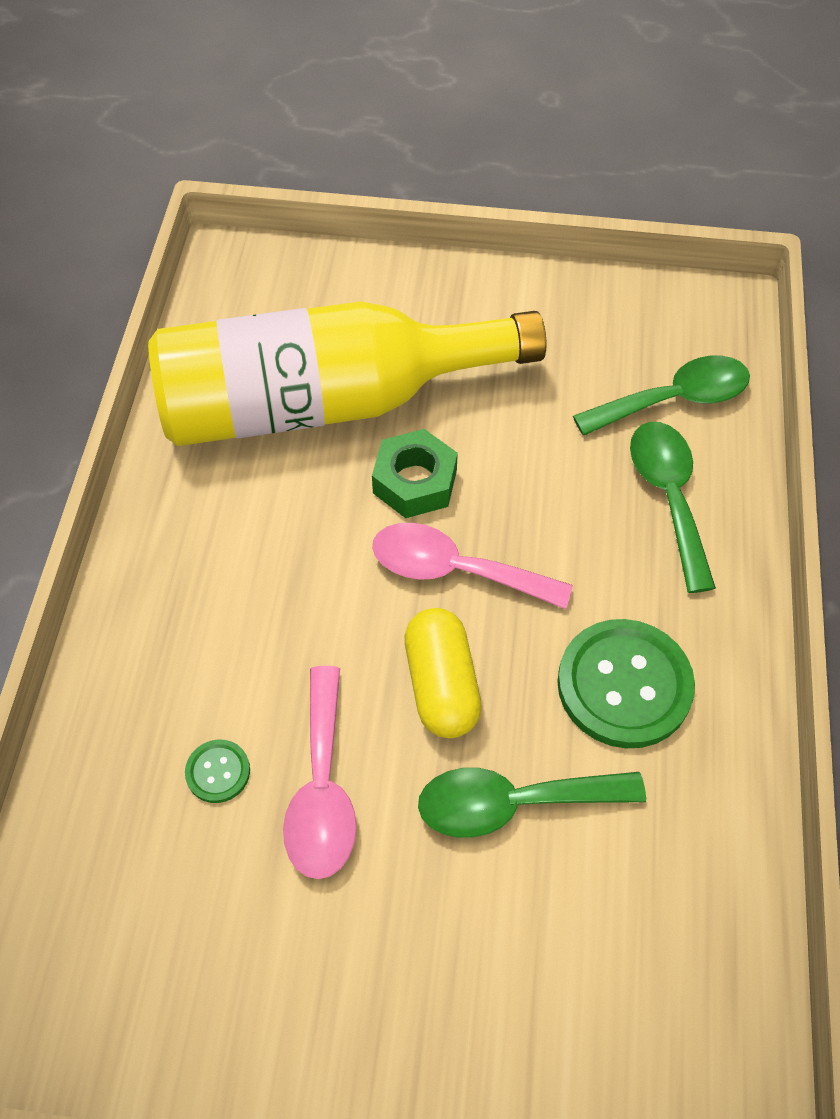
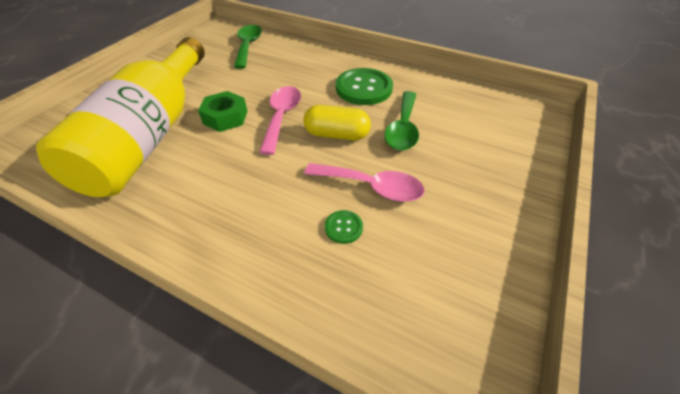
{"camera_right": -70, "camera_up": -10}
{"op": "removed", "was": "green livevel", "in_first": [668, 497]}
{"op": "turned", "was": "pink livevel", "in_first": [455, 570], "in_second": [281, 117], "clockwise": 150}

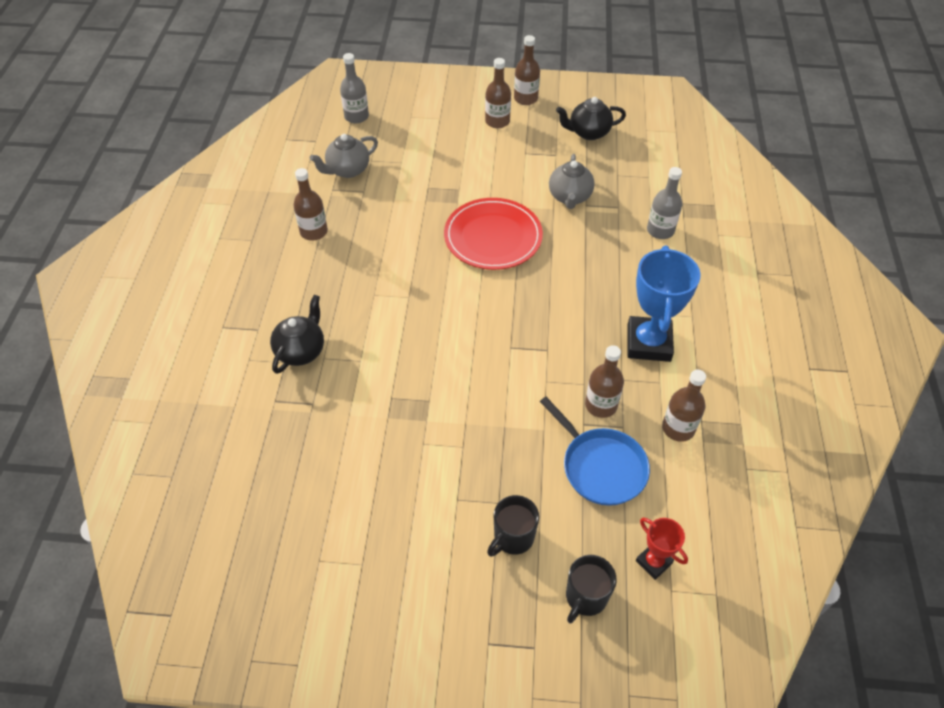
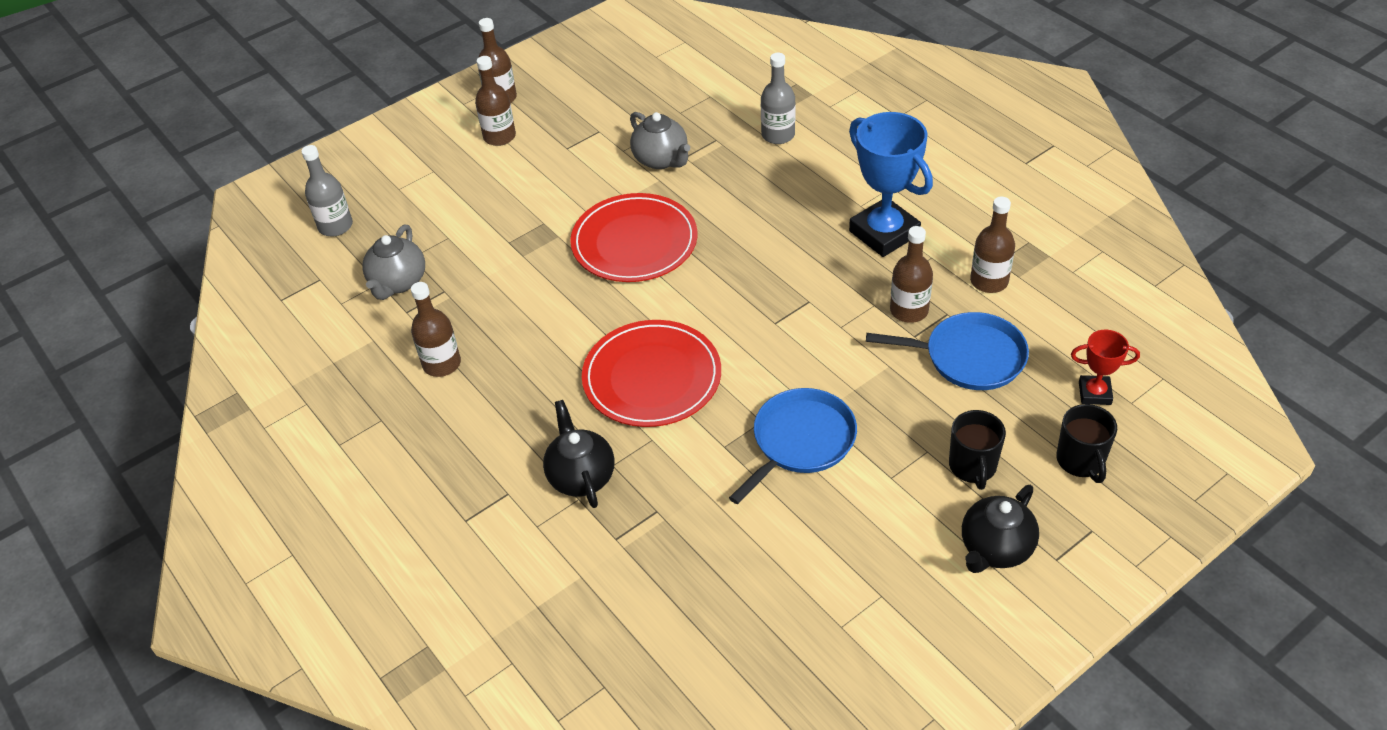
{"camera_right": -40, "camera_up": -5}
{"op": "added", "now": "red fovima", "in_second": [652, 377]}
{"op": "added", "now": "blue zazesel", "in_second": [800, 441]}
{"op": "moved", "was": "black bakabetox", "in_first": [588, 132], "in_second": [995, 548]}

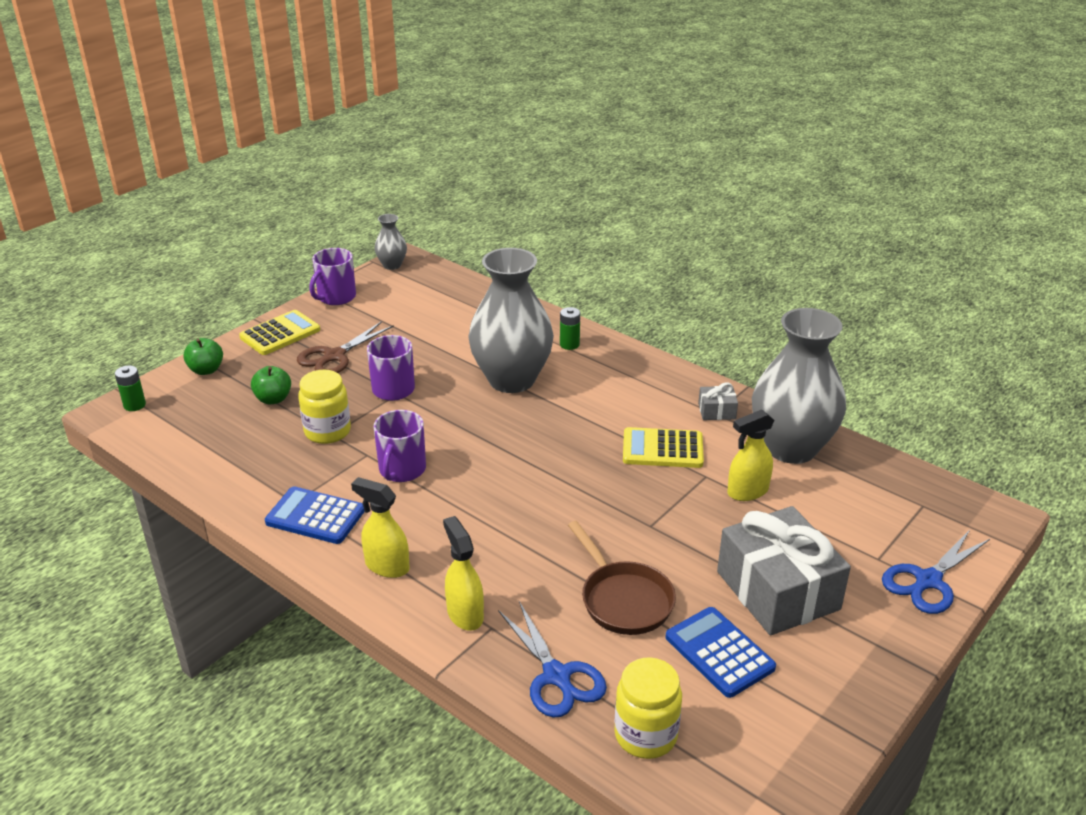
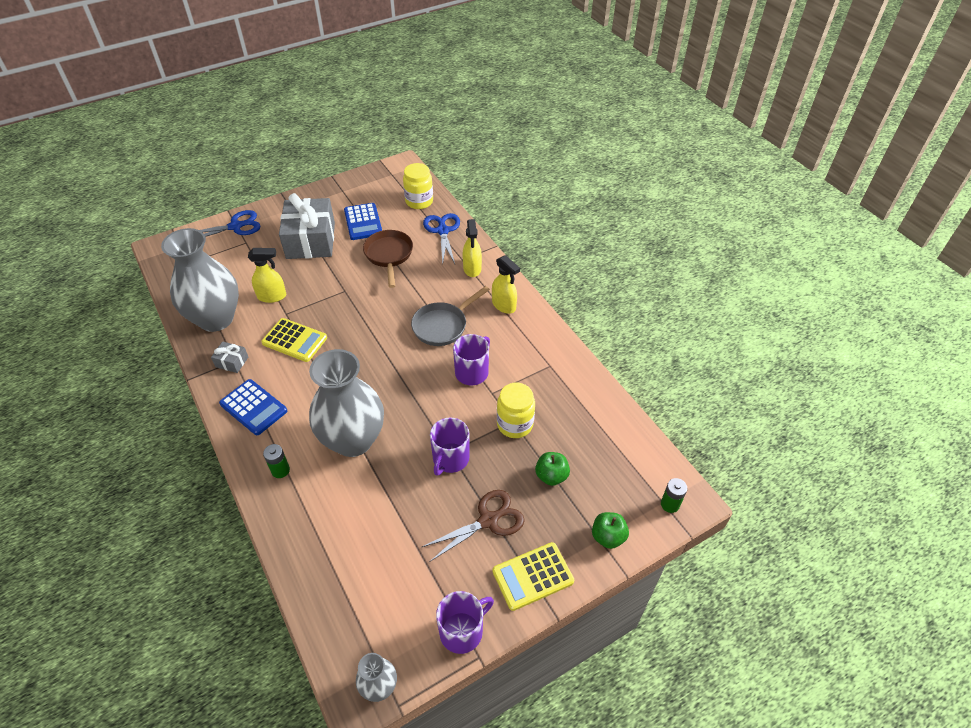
{"camera_right": -160, "camera_up": 15}
{"op": "added", "now": "grey zazesel", "in_second": [442, 326]}
{"op": "moved", "was": "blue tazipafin", "in_first": [315, 516], "in_second": [253, 407]}

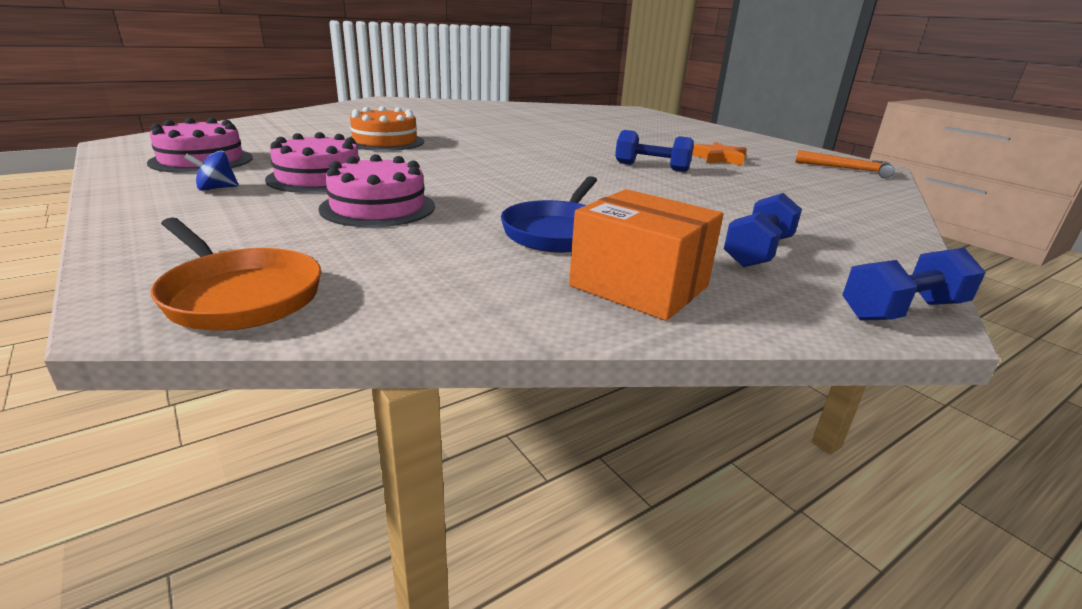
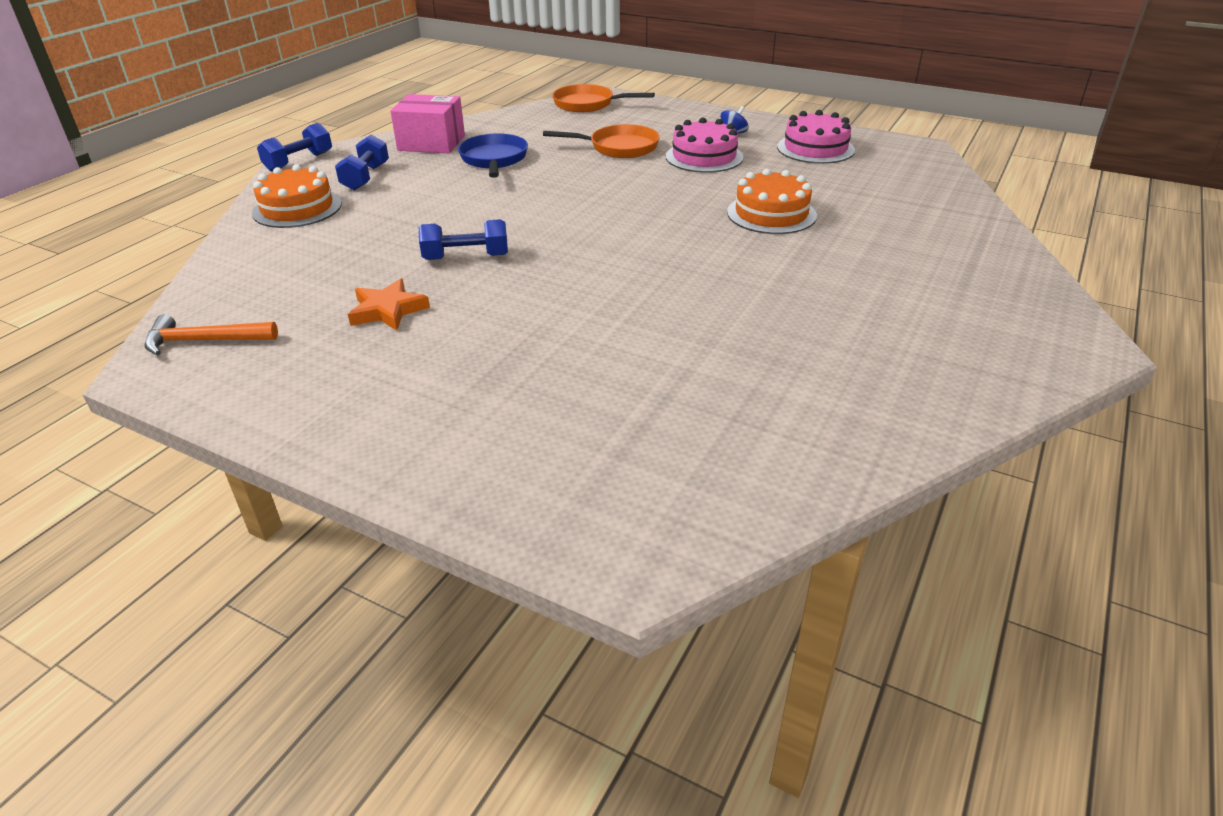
{"camera_right": 155, "camera_up": 10}
{"op": "added", "now": "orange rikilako", "in_second": [297, 208]}
{"op": "replaced", "was": "pink rikilako", "now": "orange zazesel", "in_first": [378, 207], "in_second": [618, 147]}
{"op": "recoloured", "was": "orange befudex", "now": "pink befudex", "in_first": [639, 286], "in_second": [431, 143]}

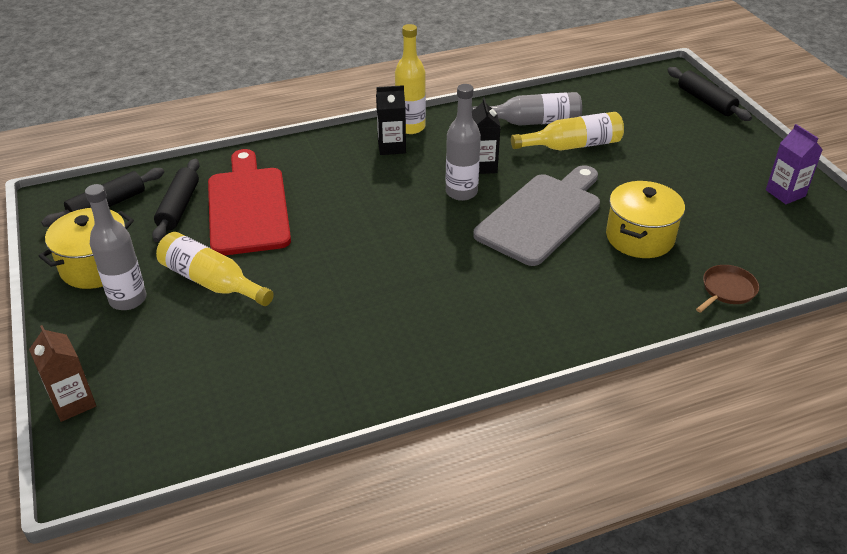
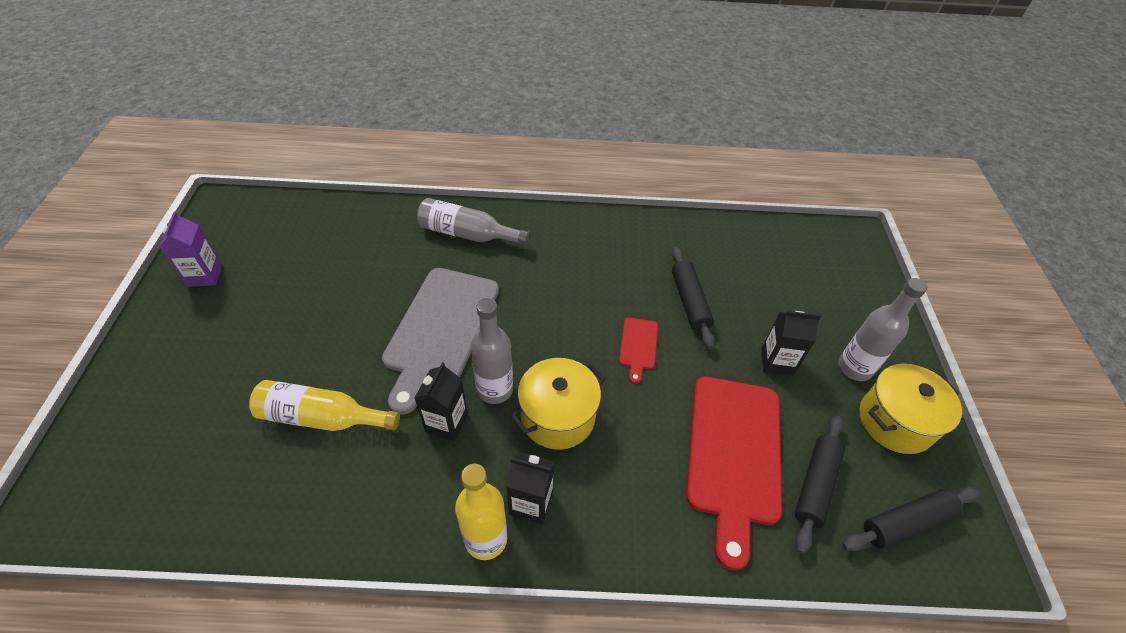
{"camera_right": -160, "camera_up": 10}
{"op": "removed", "was": "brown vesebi", "in_first": [73, 402]}
{"op": "removed", "was": "brown zazesel", "in_first": [727, 290]}
{"op": "added", "now": "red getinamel", "in_second": [638, 346]}
{"op": "moved", "was": "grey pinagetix", "in_first": [532, 122], "in_second": [467, 234]}
{"op": "moved", "was": "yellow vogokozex", "in_first": [639, 237], "in_second": [557, 417]}
{"op": "moved", "was": "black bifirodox", "in_first": [706, 101], "in_second": [689, 302]}
{"op": "replaced", "was": "yellow pinagetix", "now": "black vesebi", "in_first": [211, 282], "in_second": [777, 362]}
{"op": "turned", "was": "grey getinamel", "in_first": [542, 216], "in_second": [440, 330], "clockwise": -45}

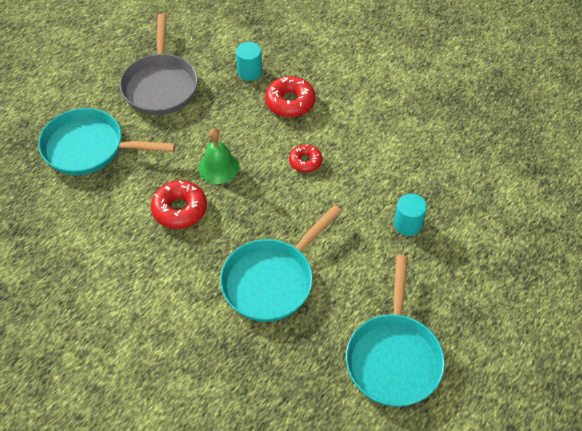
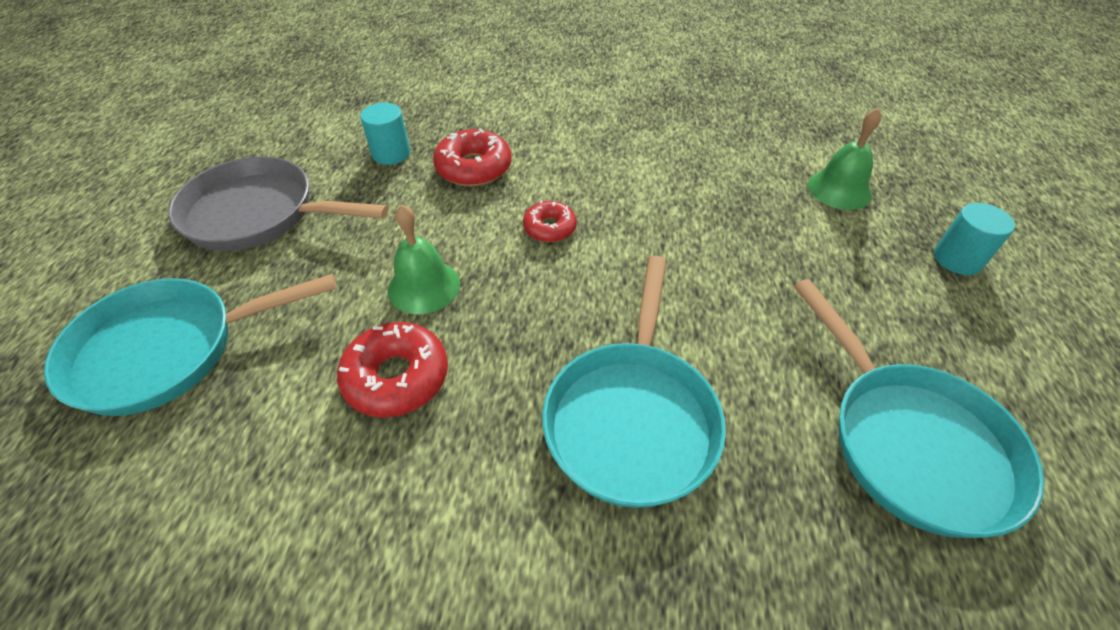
{"camera_right": -30, "camera_up": -5}
{"op": "added", "now": "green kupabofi", "in_second": [839, 189]}
{"op": "moved", "was": "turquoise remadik", "in_first": [408, 224], "in_second": [957, 259]}
{"op": "turned", "was": "grey zazesel", "in_first": [160, 85], "in_second": [259, 214], "clockwise": 135}

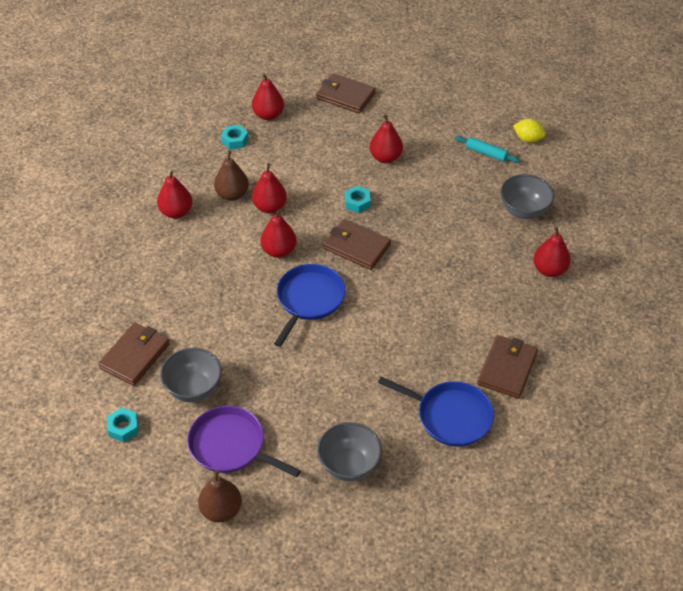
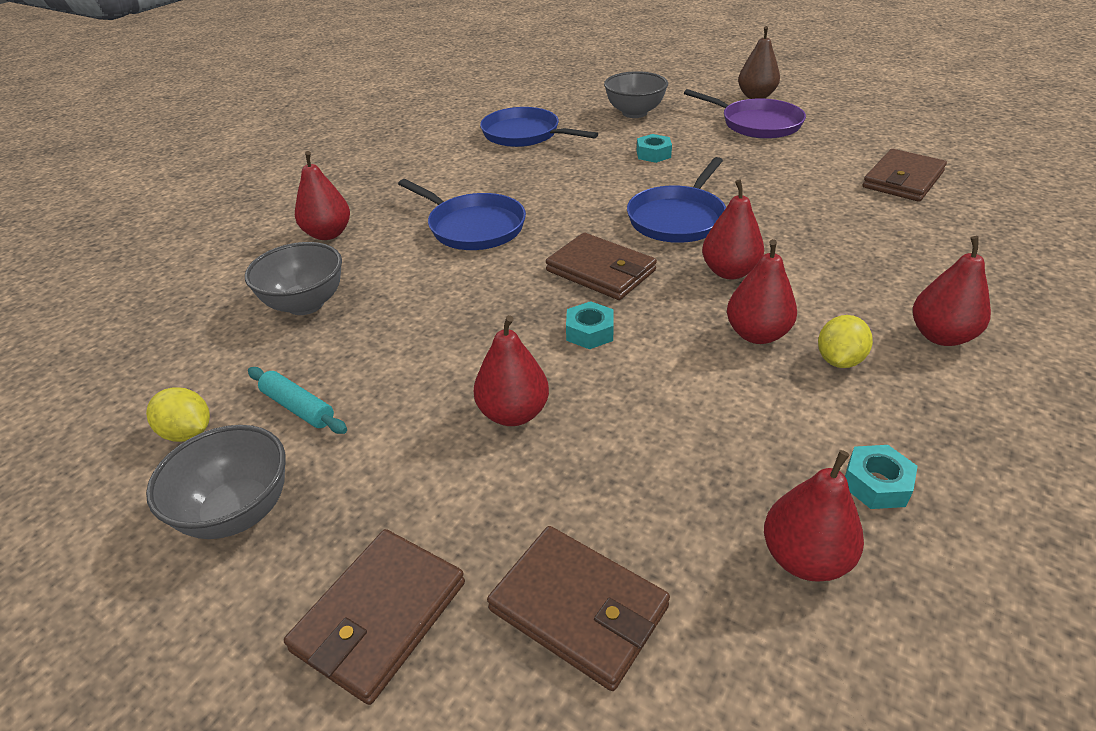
{"camera_right": -170, "camera_up": -10}
{"op": "added", "now": "blue zazesel", "in_second": [473, 227]}
{"op": "moved", "was": "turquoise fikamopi", "in_first": [123, 428], "in_second": [653, 154]}
{"op": "moved", "was": "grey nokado", "in_first": [194, 389], "in_second": [238, 512]}
{"op": "moved", "was": "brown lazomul", "in_first": [507, 369], "in_second": [380, 616]}
{"op": "replaced", "was": "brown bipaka", "now": "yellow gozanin", "in_first": [232, 194], "in_second": [839, 360]}

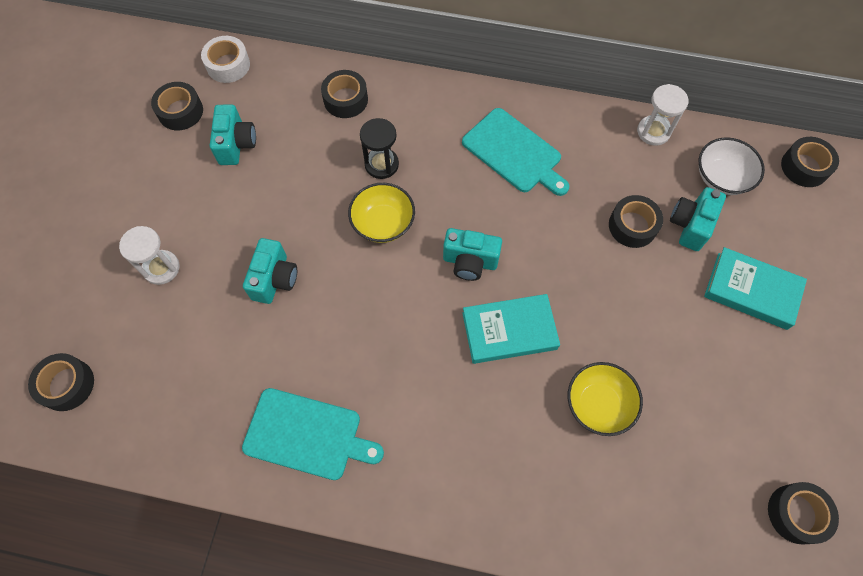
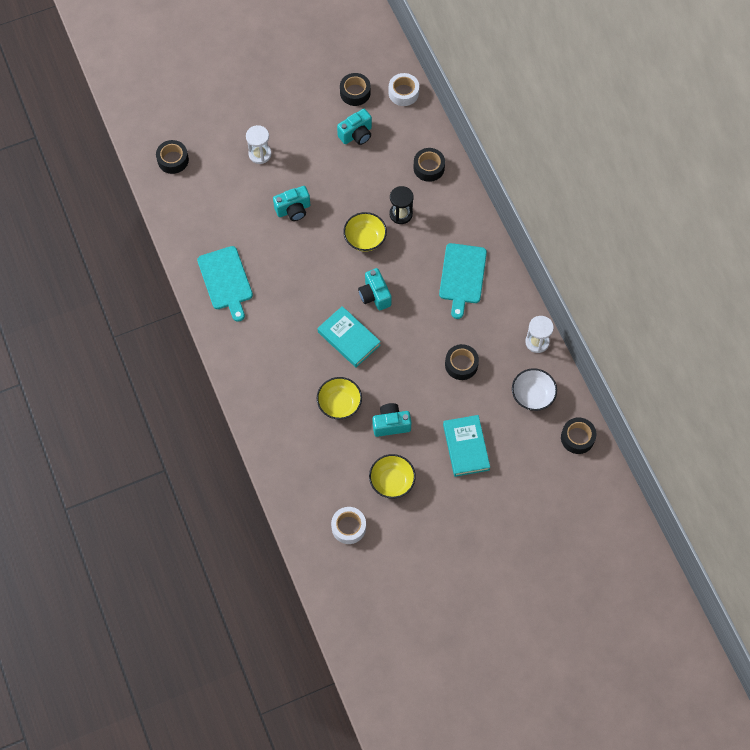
{"camera_right": 55, "camera_up": 0}
{"op": "added", "now": "yellow nokado", "in_second": [392, 481]}
{"op": "moved", "was": "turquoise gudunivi", "in_first": [690, 225], "in_second": [391, 424]}
{"op": "recoloured", "was": "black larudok", "now": "white larudok", "in_first": [796, 514], "in_second": [348, 527]}

